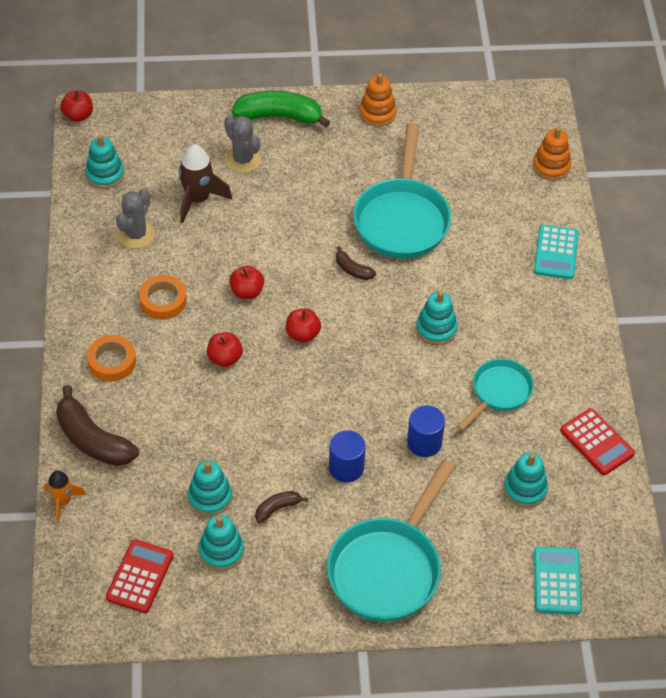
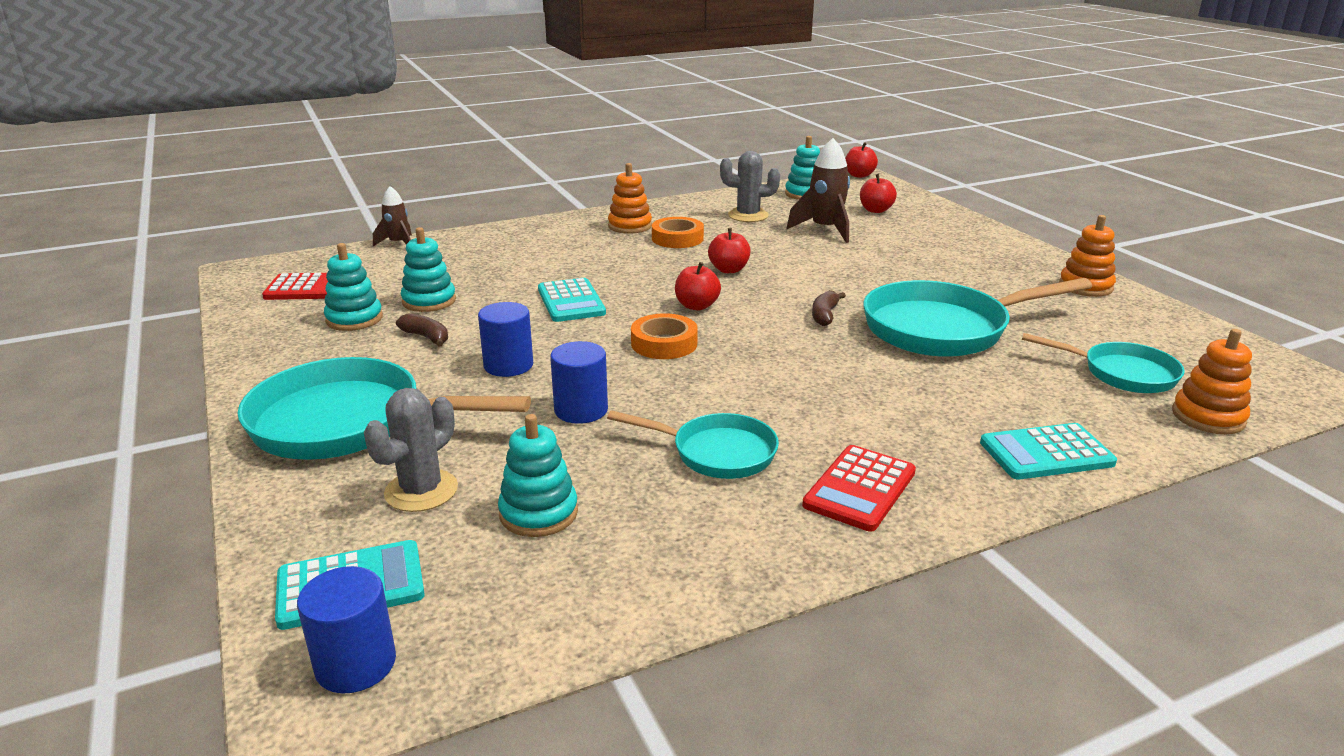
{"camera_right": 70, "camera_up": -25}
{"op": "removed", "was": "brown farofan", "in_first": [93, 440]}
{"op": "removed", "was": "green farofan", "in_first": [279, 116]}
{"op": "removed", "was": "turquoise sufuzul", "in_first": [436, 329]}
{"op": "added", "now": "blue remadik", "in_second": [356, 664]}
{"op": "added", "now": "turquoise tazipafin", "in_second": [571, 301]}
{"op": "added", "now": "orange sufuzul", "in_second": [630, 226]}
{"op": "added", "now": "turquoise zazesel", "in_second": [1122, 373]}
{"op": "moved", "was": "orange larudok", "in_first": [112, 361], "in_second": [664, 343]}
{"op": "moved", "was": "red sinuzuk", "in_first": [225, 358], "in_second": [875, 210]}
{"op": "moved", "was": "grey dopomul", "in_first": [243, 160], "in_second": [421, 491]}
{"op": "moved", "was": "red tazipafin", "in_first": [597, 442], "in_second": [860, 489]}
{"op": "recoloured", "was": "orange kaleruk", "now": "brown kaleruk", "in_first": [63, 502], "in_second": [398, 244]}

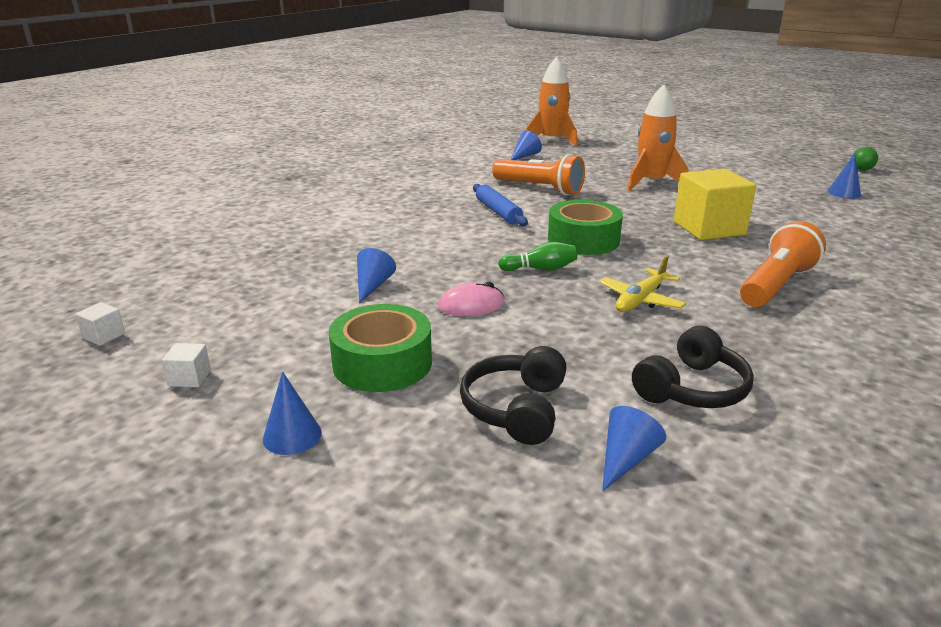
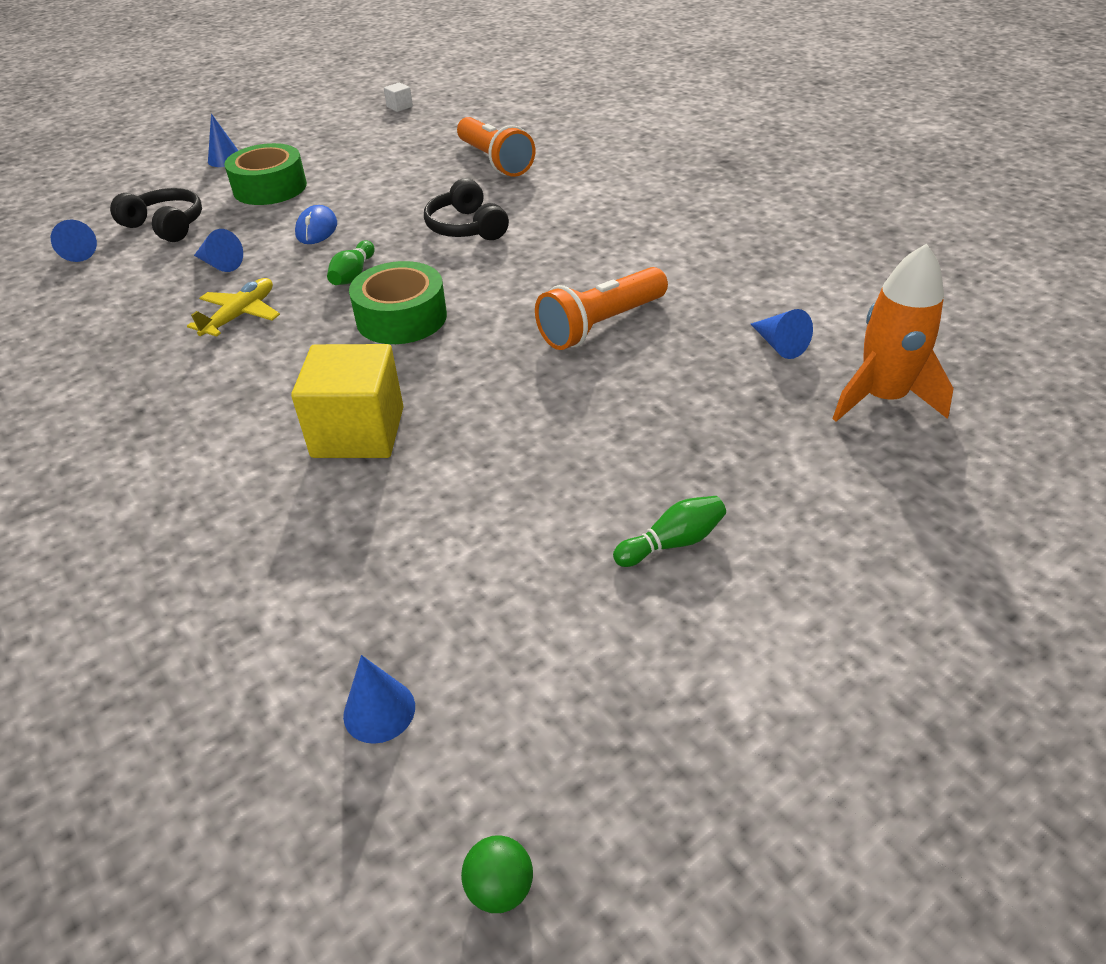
{"camera_right": 110, "camera_up": 15}
{"op": "removed", "was": "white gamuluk", "in_first": [190, 378]}
{"op": "removed", "was": "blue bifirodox", "in_first": [498, 212]}
{"op": "removed", "was": "orange kaleruk", "in_first": [651, 183]}
{"op": "added", "now": "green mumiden", "in_second": [672, 543]}
{"op": "moved", "was": "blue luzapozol", "in_first": [372, 286], "in_second": [220, 264]}
{"op": "moved", "was": "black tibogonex", "in_first": [692, 389], "in_second": [466, 227]}
{"op": "moved", "was": "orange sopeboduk", "in_first": [776, 285], "in_second": [495, 161]}
{"op": "recoloured", "was": "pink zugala", "now": "blue zugala", "in_first": [471, 305], "in_second": [316, 229]}
{"op": "turned", "was": "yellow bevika", "in_first": [641, 300], "in_second": [240, 316], "clockwise": 60}

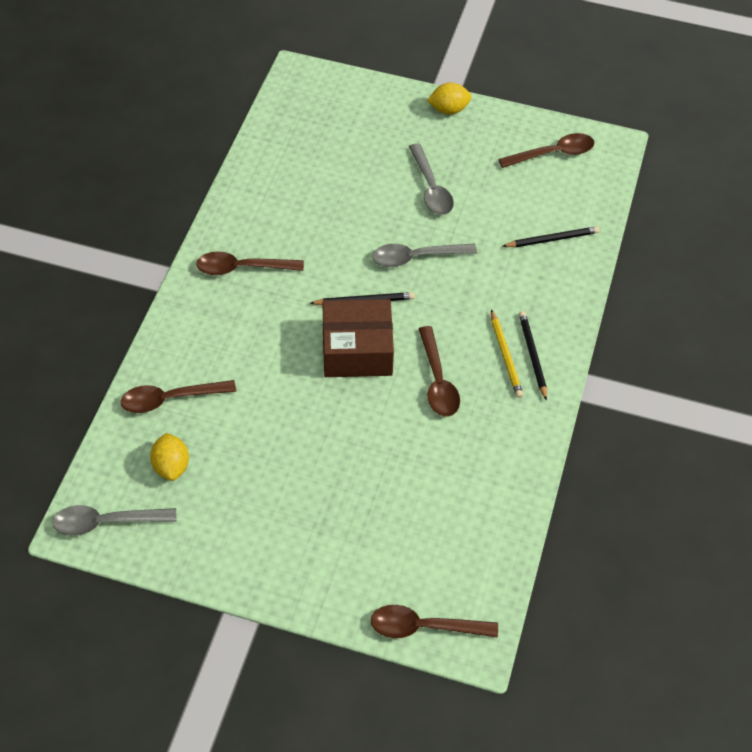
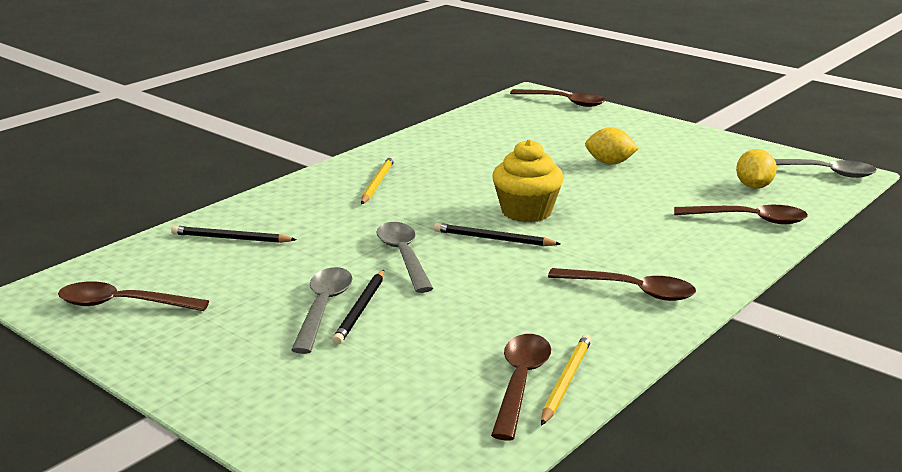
{"camera_right": -155, "camera_up": -30}
{"op": "added", "now": "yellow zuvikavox", "in_second": [566, 381]}
{"op": "moved", "was": "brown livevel", "in_first": [437, 381], "in_second": [520, 383]}
{"op": "moved", "was": "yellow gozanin", "in_first": [448, 110], "in_second": [609, 163]}
{"op": "moved", "was": "black zuvikavox", "in_first": [532, 355], "in_second": [361, 309]}
{"op": "replaced", "was": "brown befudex", "now": "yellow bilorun", "in_first": [357, 350], "in_second": [526, 212]}
{"op": "turned", "was": "grey livevel", "in_first": [416, 257], "in_second": [403, 256], "clockwise": -120}

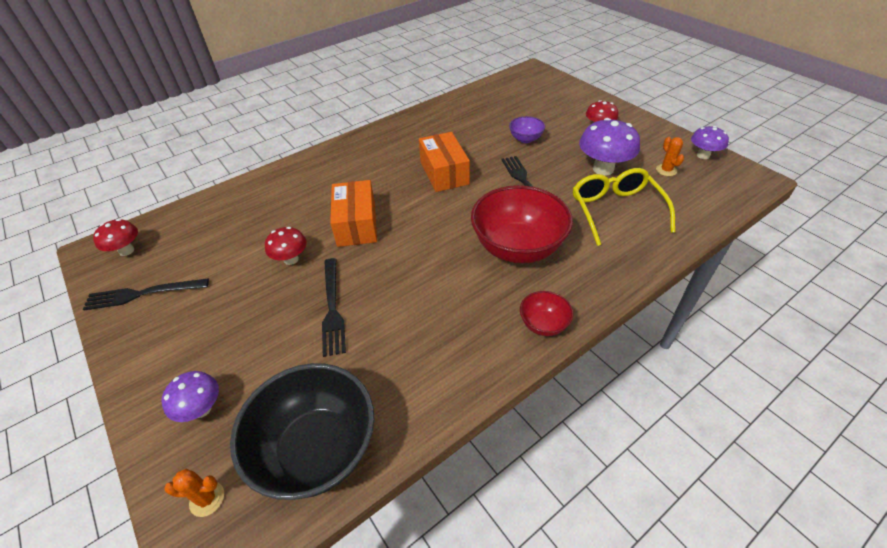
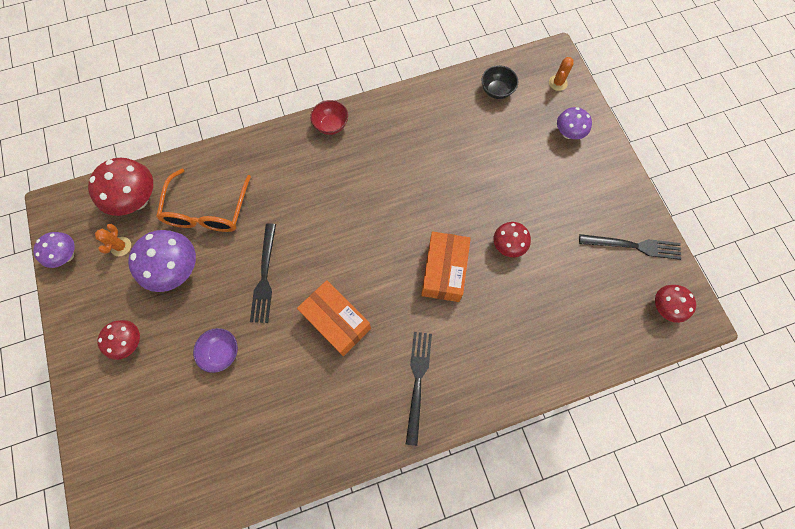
{"camera_right": -165, "camera_up": 25}
{"op": "removed", "was": "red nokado", "in_first": [517, 247]}
{"op": "added", "now": "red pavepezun", "in_second": [137, 200]}
{"op": "moved", "was": "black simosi", "in_first": [332, 308], "in_second": [418, 381]}
{"op": "recoloured", "was": "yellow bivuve", "now": "orange bivuve", "in_first": [616, 211], "in_second": [207, 210]}
{"op": "turned", "was": "orange dopomul", "in_first": [207, 499], "in_second": [557, 83], "clockwise": -75}
{"op": "turned", "was": "orange befudex", "in_first": [444, 173], "in_second": [337, 321], "clockwise": -45}
{"op": "resized", "was": "black nokado", "in_first": [317, 449], "in_second": [496, 90], "ratio": 0.47}

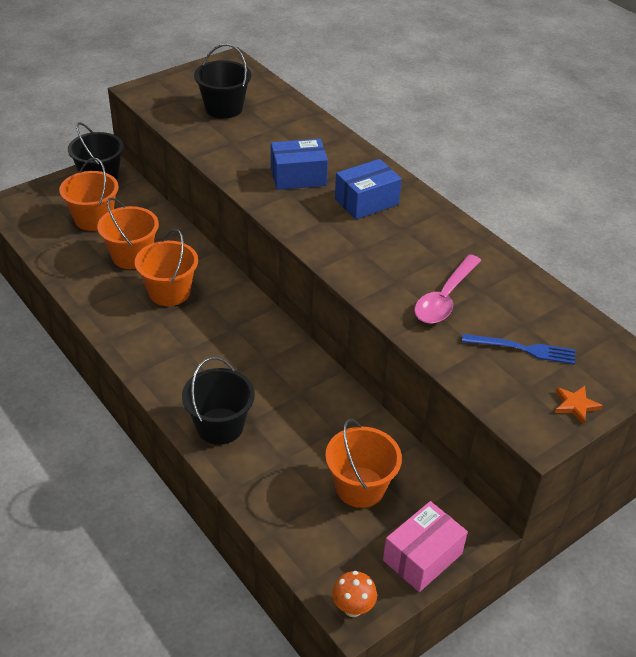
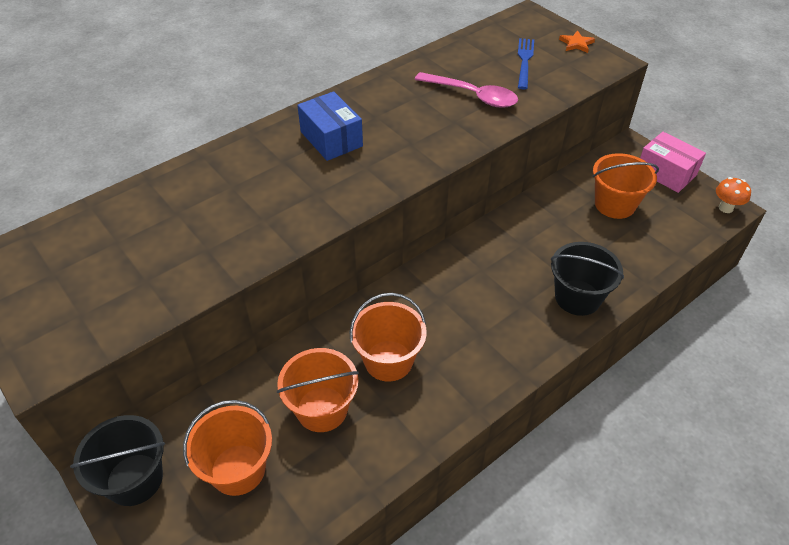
{"camera_right": -90, "camera_up": 5}
{"op": "removed", "was": "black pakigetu", "in_first": [224, 108]}
{"op": "removed", "was": "blue befudex", "in_first": [298, 177]}

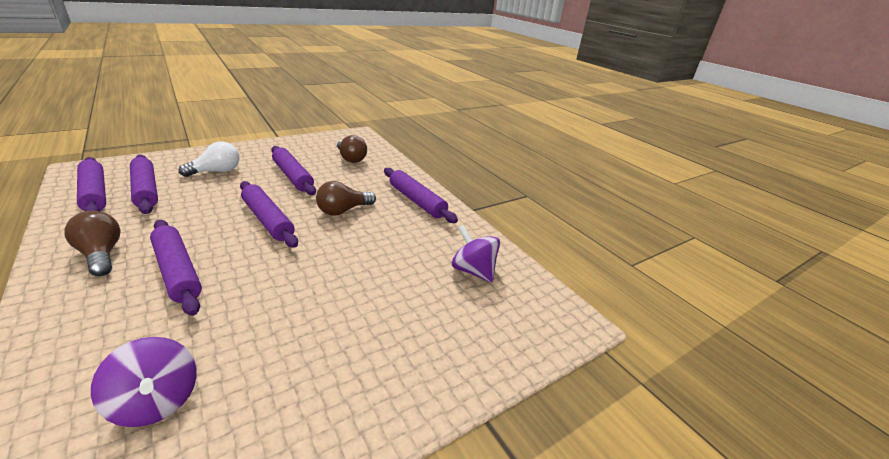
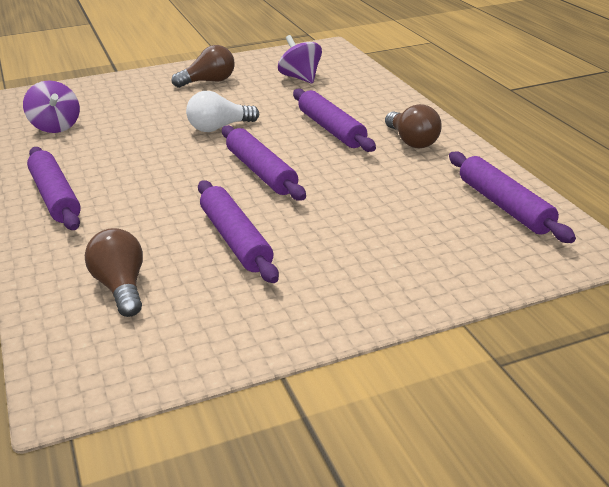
{"camera_right": -165, "camera_up": 0}
{"op": "removed", "was": "purple bifirodox", "in_first": [146, 190]}
{"op": "moved", "was": "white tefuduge", "in_first": [217, 171], "in_second": [219, 128]}
{"op": "moved", "was": "brown tefuduge", "in_first": [343, 210], "in_second": [209, 82]}

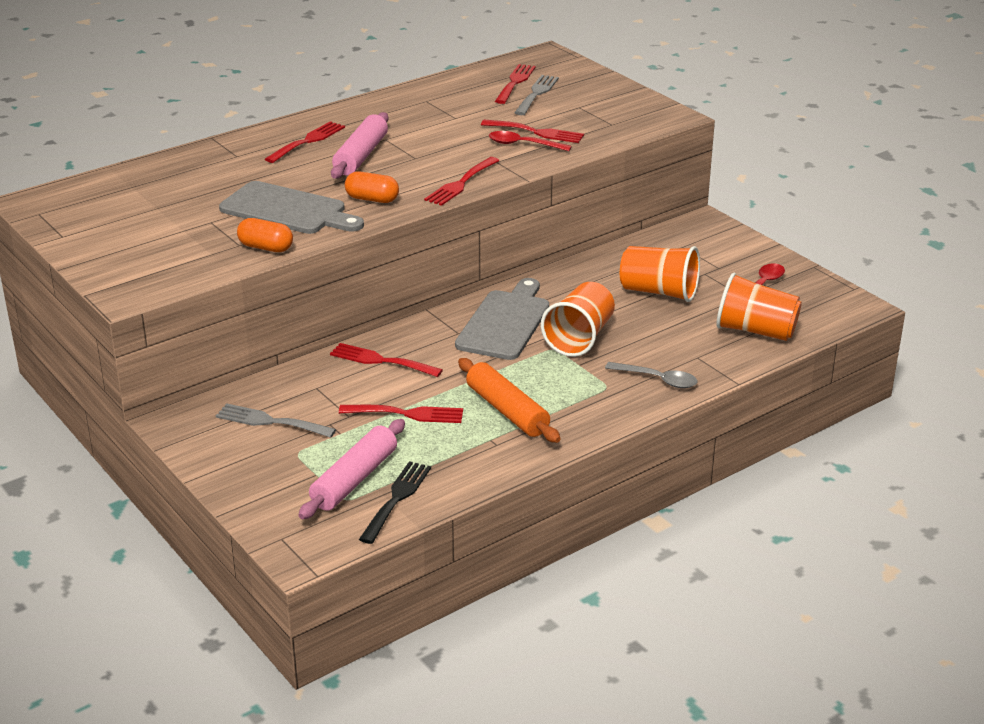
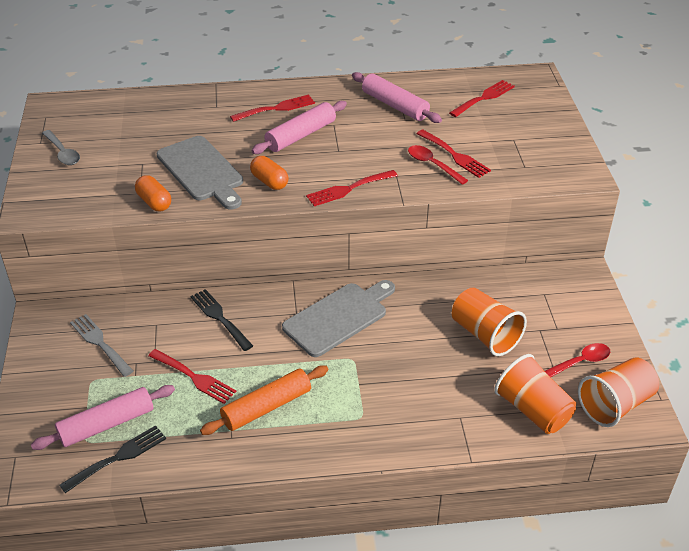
{"camera_right": 30, "camera_up": 10}
{"op": "removed", "was": "grey simosi", "in_first": [537, 93]}
{"op": "added", "now": "pink bifirodox", "in_second": [395, 105]}
{"op": "moved", "was": "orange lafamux", "in_first": [579, 338], "in_second": [615, 404]}
{"op": "moved", "was": "grey livevel", "in_first": [657, 379], "in_second": [62, 153]}
{"op": "recoloured", "was": "red simosi", "now": "black simosi", "in_first": [381, 361], "in_second": [219, 318]}
{"op": "turned", "was": "orange bifirodox", "in_first": [507, 411], "in_second": [266, 407], "clockwise": 60}

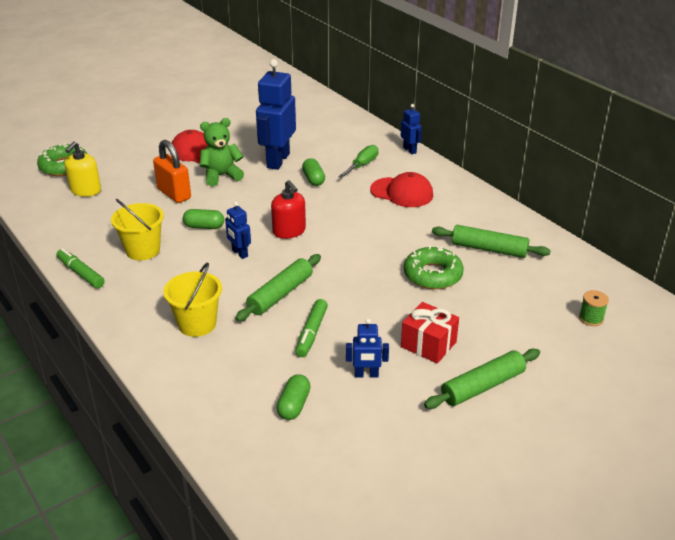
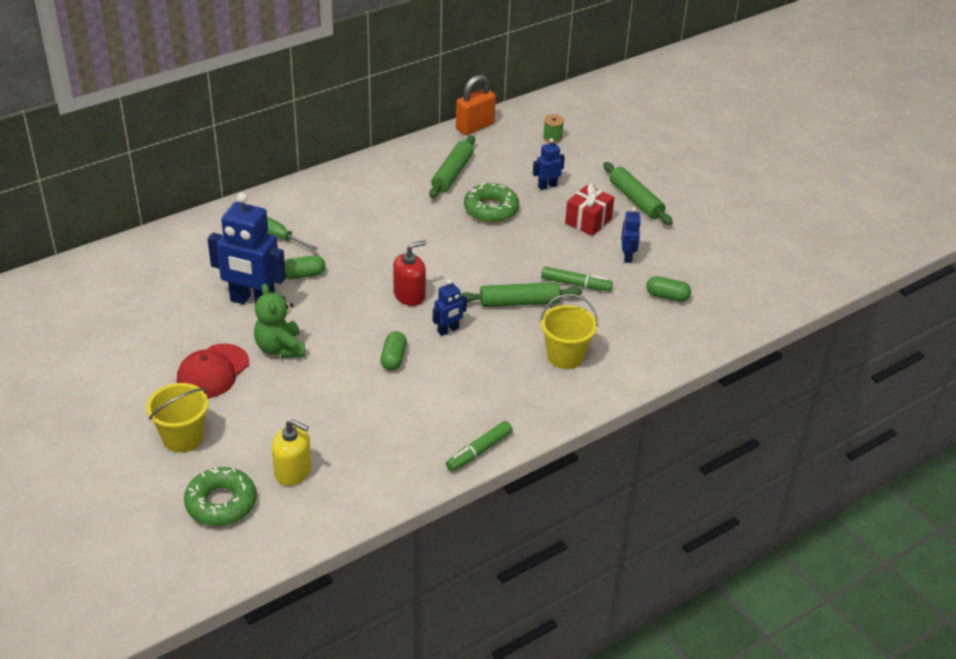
{"camera_right": -90, "camera_up": 5}
{"op": "removed", "was": "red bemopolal", "in_first": [402, 192]}
{"op": "moved", "was": "yellow pakigetu", "in_first": [143, 250], "in_second": [183, 438]}
{"op": "moved", "was": "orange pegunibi", "in_first": [174, 194], "in_second": [475, 127]}
{"op": "moved", "was": "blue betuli", "in_first": [410, 150], "in_second": [547, 186]}
{"op": "turned", "was": "green bifirodox", "in_first": [280, 294], "in_second": [519, 302], "clockwise": -45}

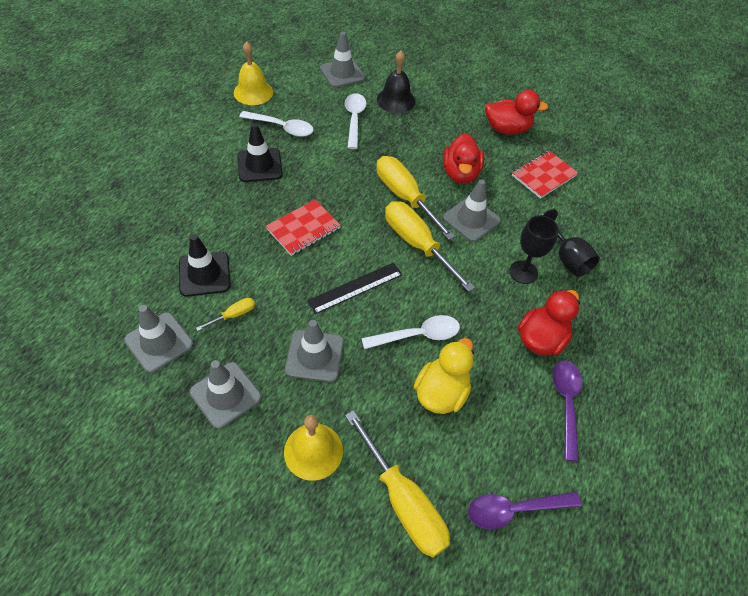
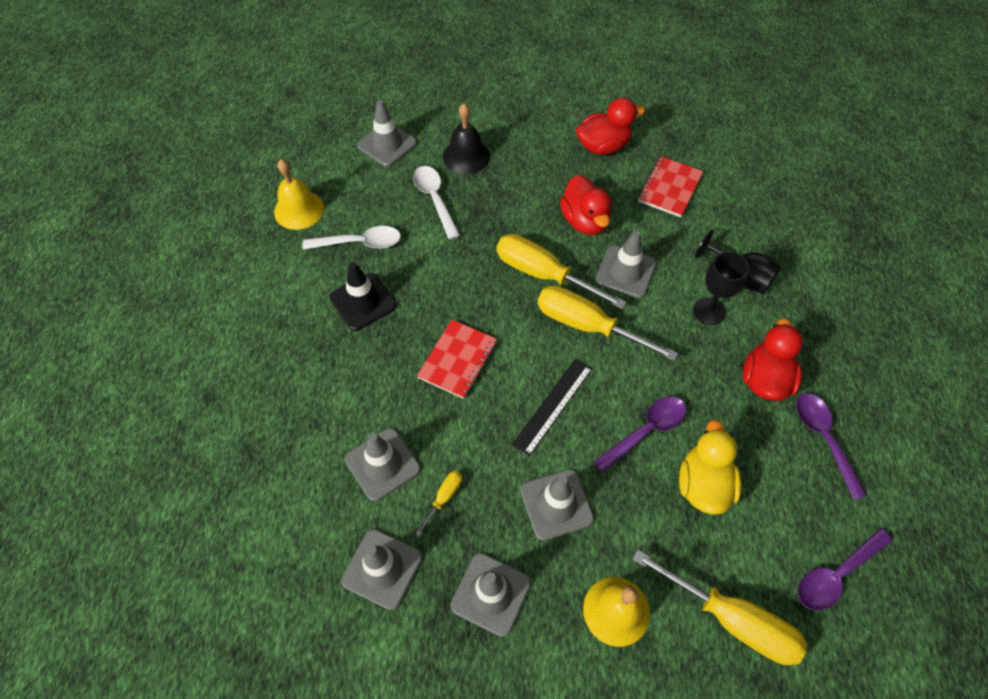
{"camera_right": -20, "camera_up": 5}
{"op": "recoloured", "was": "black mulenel", "now": "grey mulenel", "in_first": [204, 274], "in_second": [382, 464]}
{"op": "recoloured", "was": "white livevel", "now": "purple livevel", "in_first": [418, 335], "in_second": [646, 431]}

